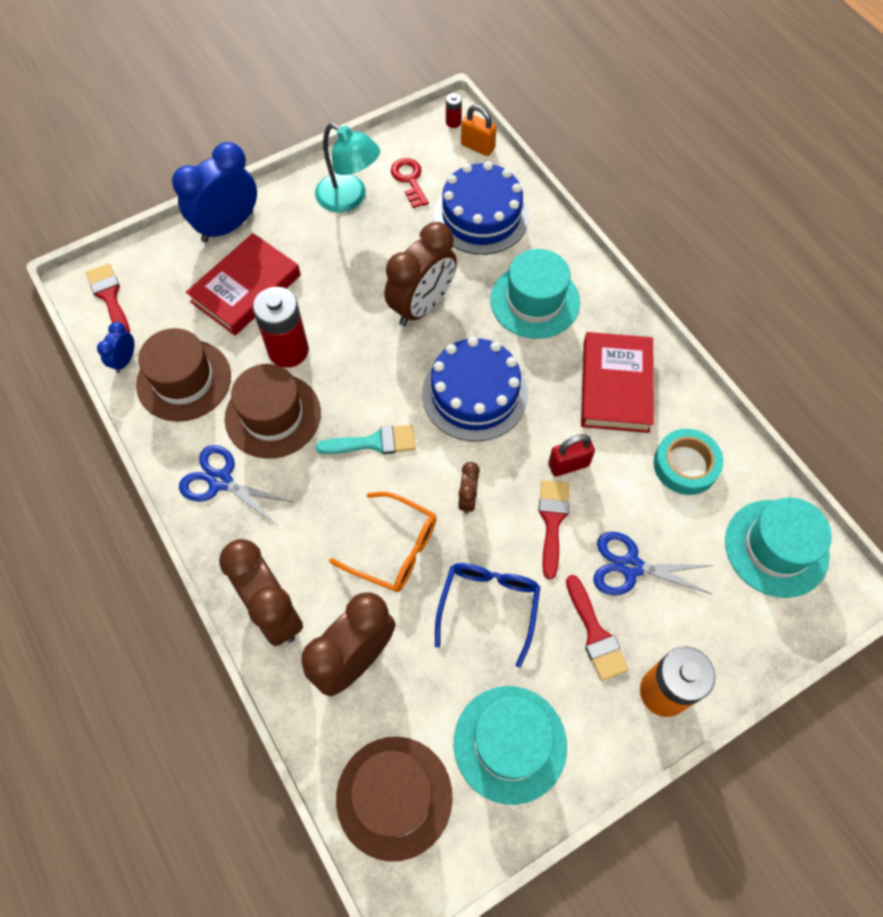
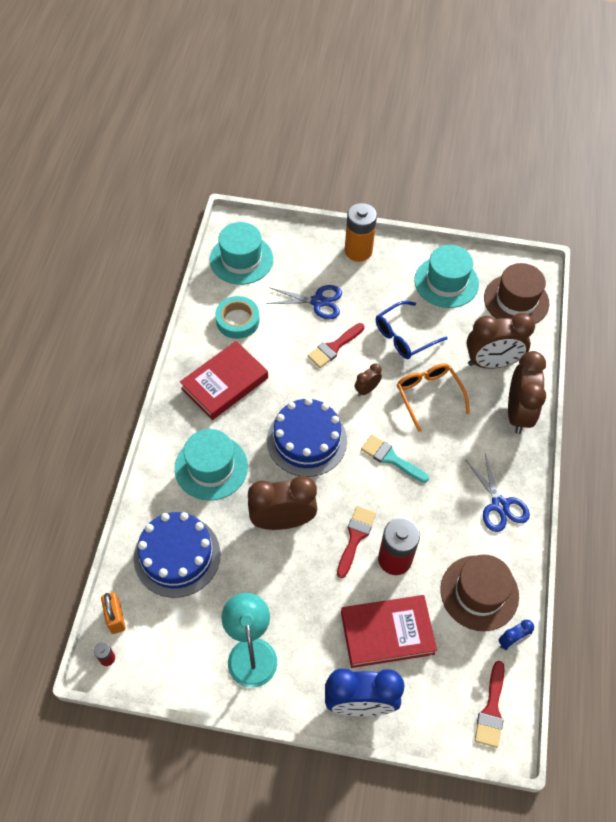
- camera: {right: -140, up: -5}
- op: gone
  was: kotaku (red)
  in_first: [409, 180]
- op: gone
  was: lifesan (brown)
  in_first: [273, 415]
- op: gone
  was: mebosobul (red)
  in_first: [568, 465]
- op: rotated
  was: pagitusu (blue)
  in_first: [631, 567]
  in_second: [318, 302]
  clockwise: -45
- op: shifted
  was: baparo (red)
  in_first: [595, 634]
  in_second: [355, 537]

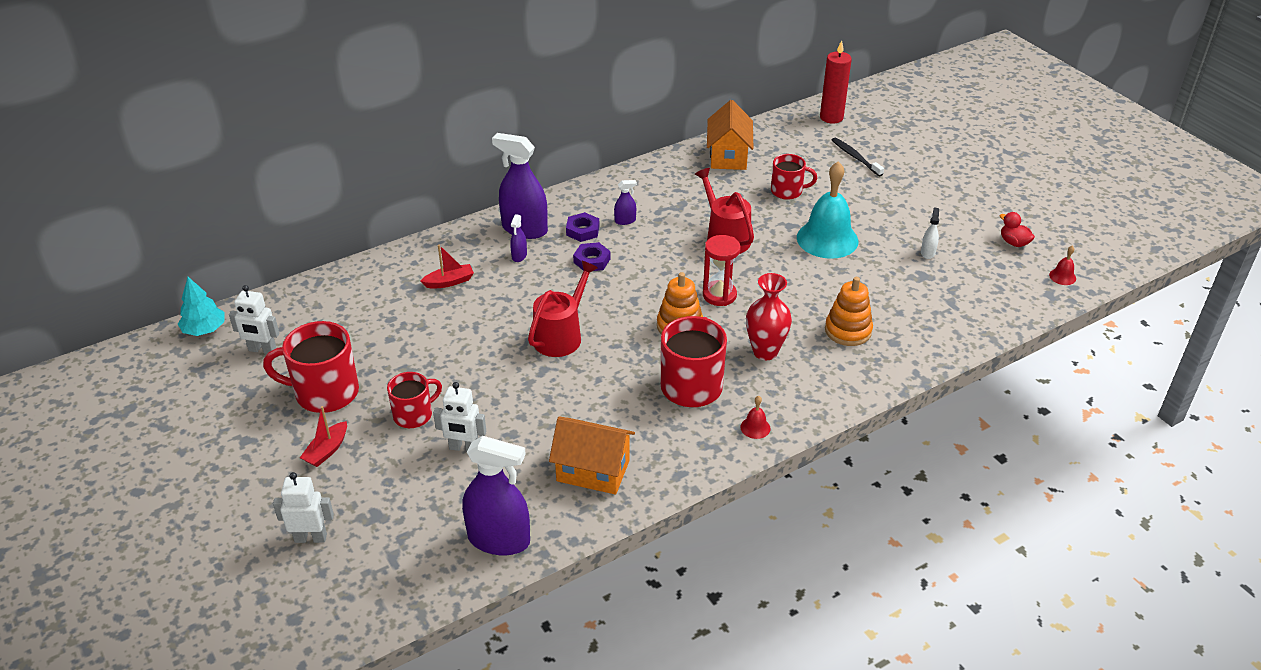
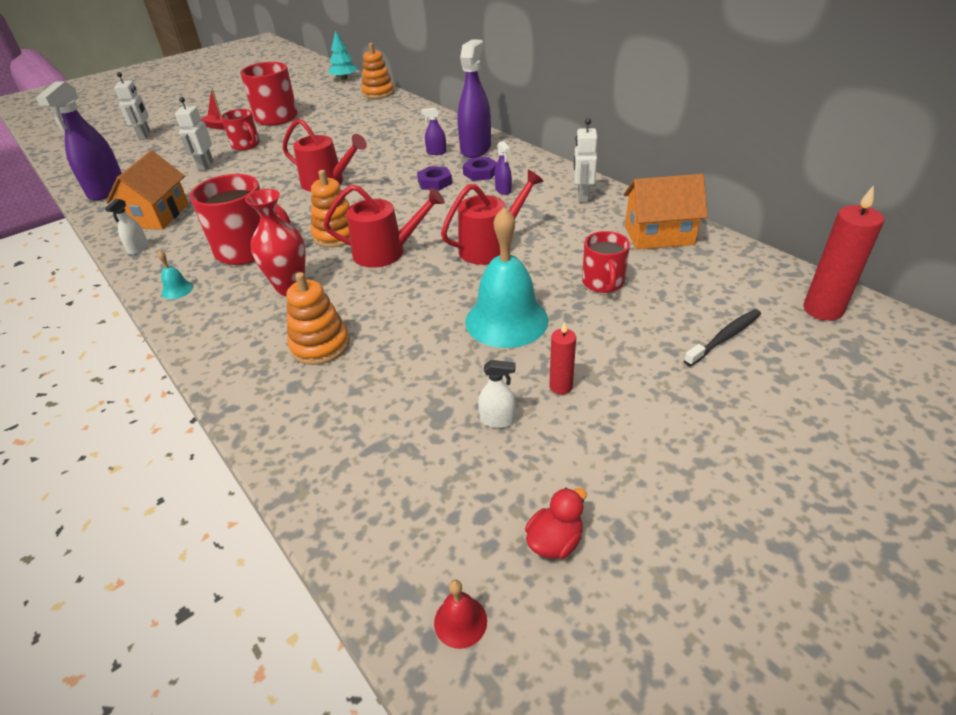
- camera: {right: 85, up: 0}
- op: swapped
  was: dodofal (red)
  now: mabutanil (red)
  in_first: [719, 295]
  in_second: [386, 252]
- op: gone
  was: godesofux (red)
  in_first: [449, 282]
- op: shifted
  was: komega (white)
  in_first: [262, 350]
  in_second: [582, 196]
- op: repainted
  was: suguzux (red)
  now: suguzux (turquoise)
  in_first: [755, 427]
  in_second: [177, 290]
- op: new
  now: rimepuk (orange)
  in_second: [378, 93]
- op: new
  now: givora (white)
  in_second: [138, 248]
- op: new
  now: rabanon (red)
  in_second: [560, 386]

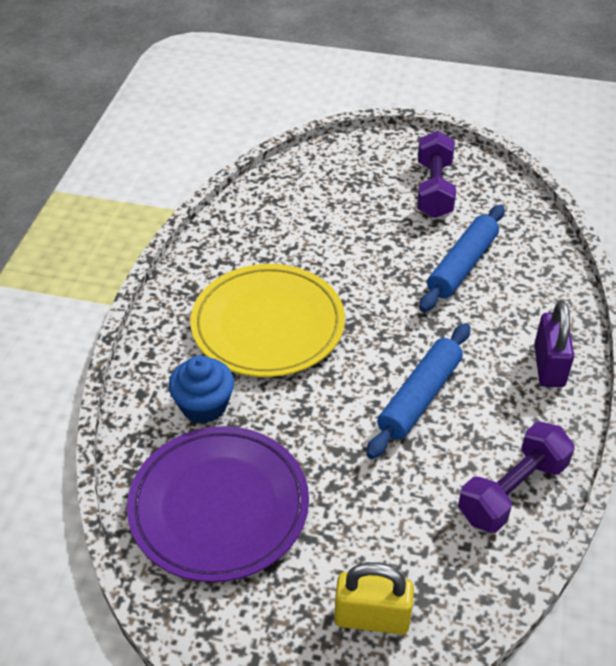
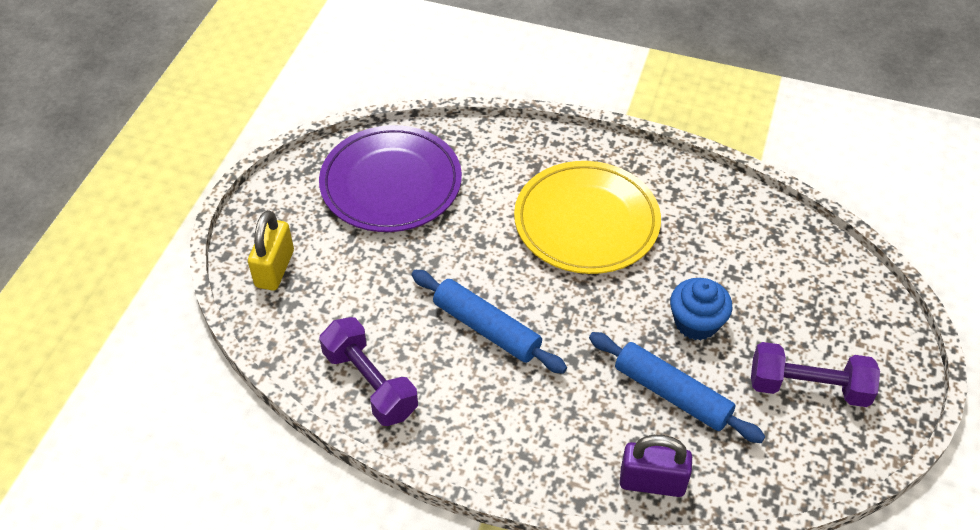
- camera: {right: 95, up: 5}
- op: shifted
  was: mebosobul (purple)
  in_first: [549, 366]
  in_second: [652, 482]
- op: shifted
  was: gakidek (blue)
  in_first: [204, 405]
  in_second: [696, 322]

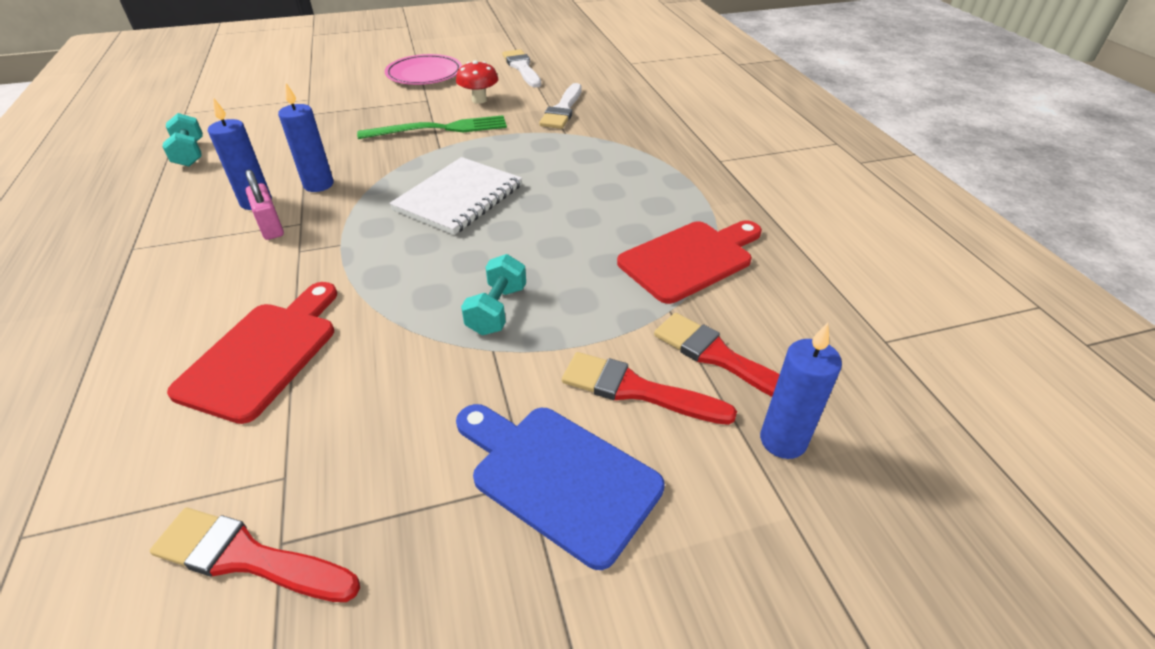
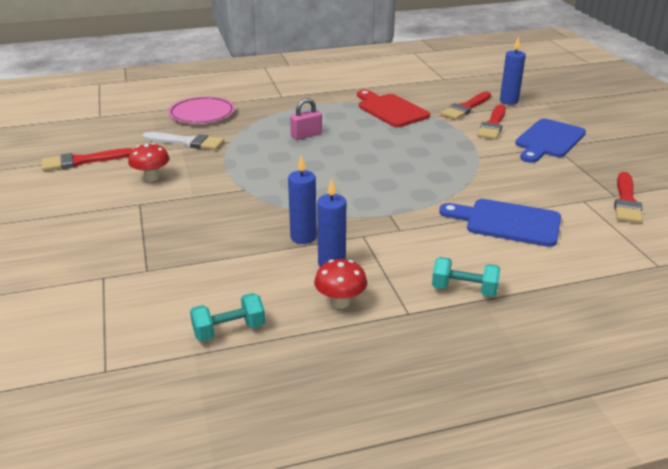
- camera: {right: -90, up: -10}
- op: repainted
  was: baparo (white)
  now: baparo (red)
  in_first: [522, 68]
  in_second: [82, 161]
- op: shifted
  was: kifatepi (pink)
  in_first: [424, 74]
  in_second: [202, 113]
- op: gone
  was: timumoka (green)
  in_first: [439, 129]
- op: gone
  was: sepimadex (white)
  in_first: [459, 198]
- op: shifted
  was: mebosobul (pink)
  in_first: [271, 227]
  in_second: [306, 135]
- op: shifted
  was: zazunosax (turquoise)
  in_first: [497, 310]
  in_second: [464, 290]
- op: repainted
  was: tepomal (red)
  now: tepomal (blue)
  in_first: [263, 354]
  in_second: [507, 222]
- op: new
  now: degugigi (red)
  in_second: [340, 302]

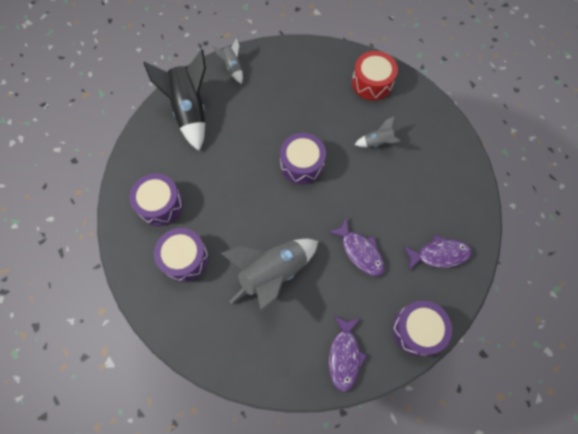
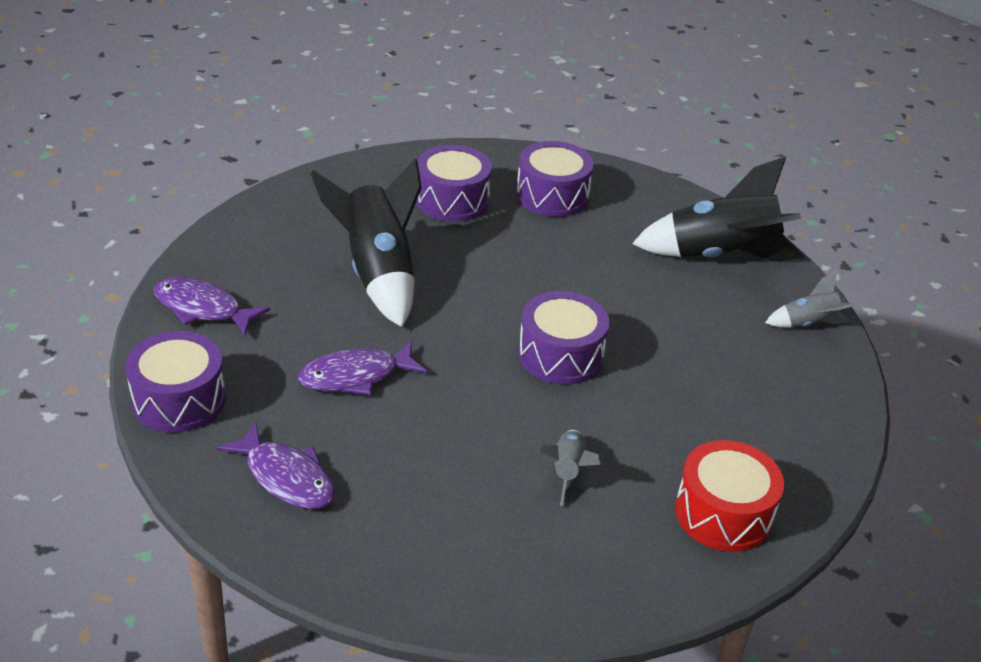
- camera: {right: 105, up: -30}
- op: rotated
  was: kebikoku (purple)
  in_first: [439, 254]
  in_second: [286, 477]
  clockwise: -60
- op: repainted
  was: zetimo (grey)
  now: zetimo (black)
  in_first: [273, 273]
  in_second: [378, 273]

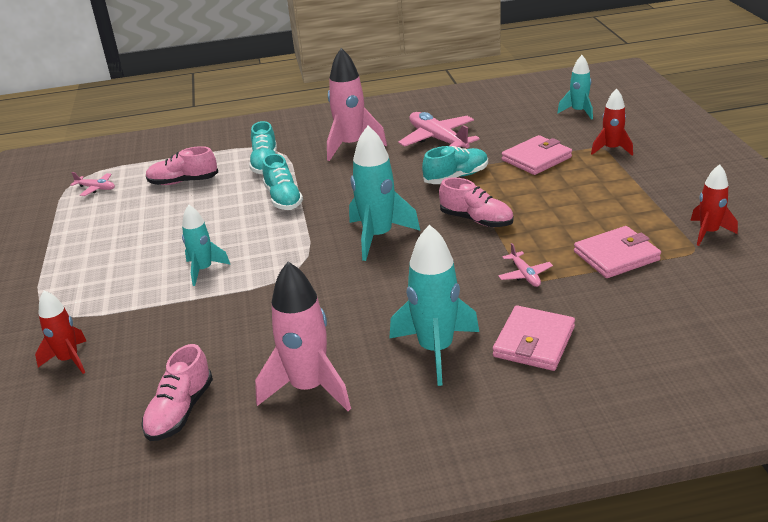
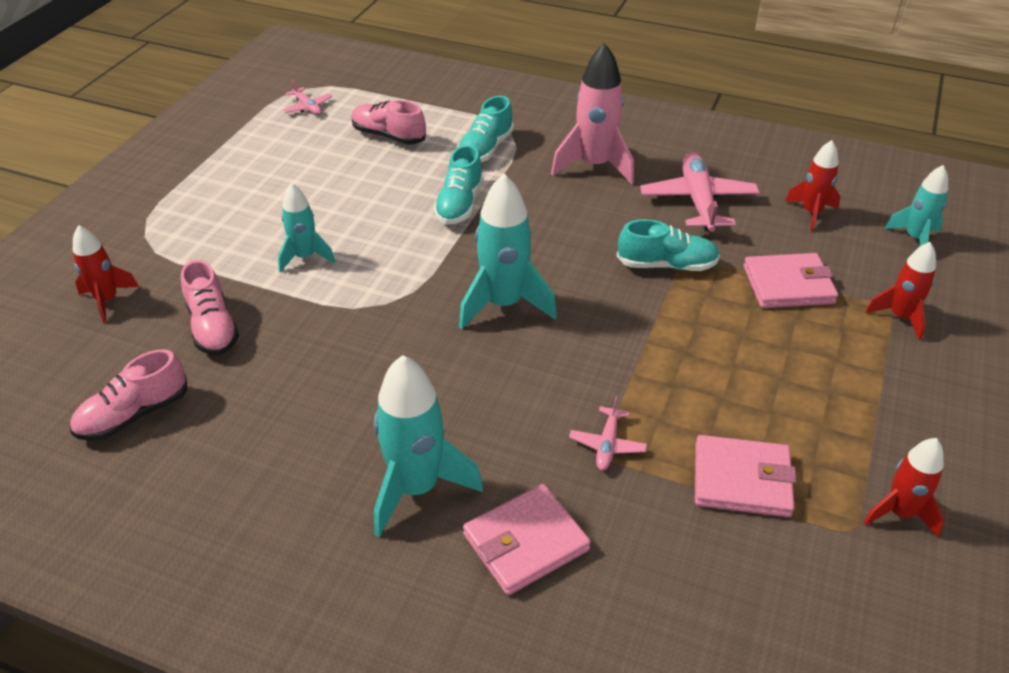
- camera: {right: 30, up: 10}
- op: shifted
  was: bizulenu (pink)
  in_first: [476, 220]
  in_second: [213, 327]
- op: gone
  was: zetimo (pink)
  in_first: [309, 388]
- op: new
  now: zetimo (red)
  in_second: [811, 213]

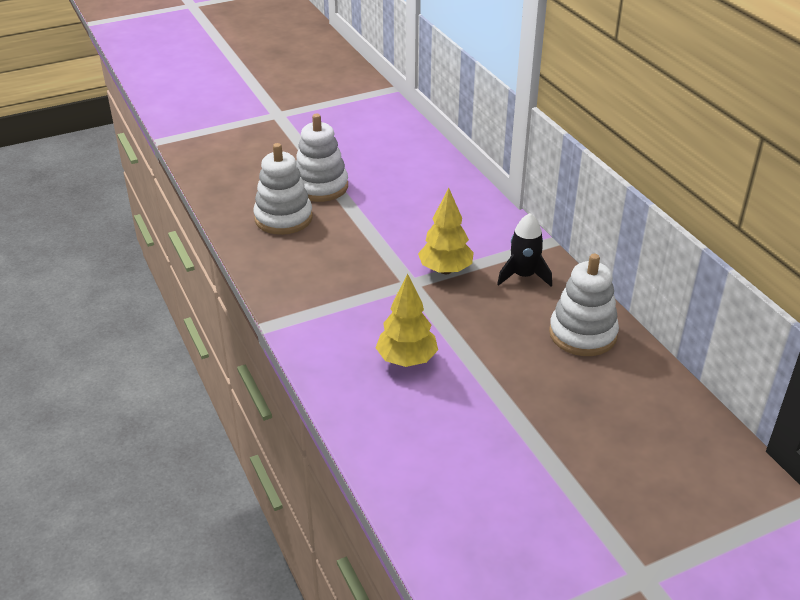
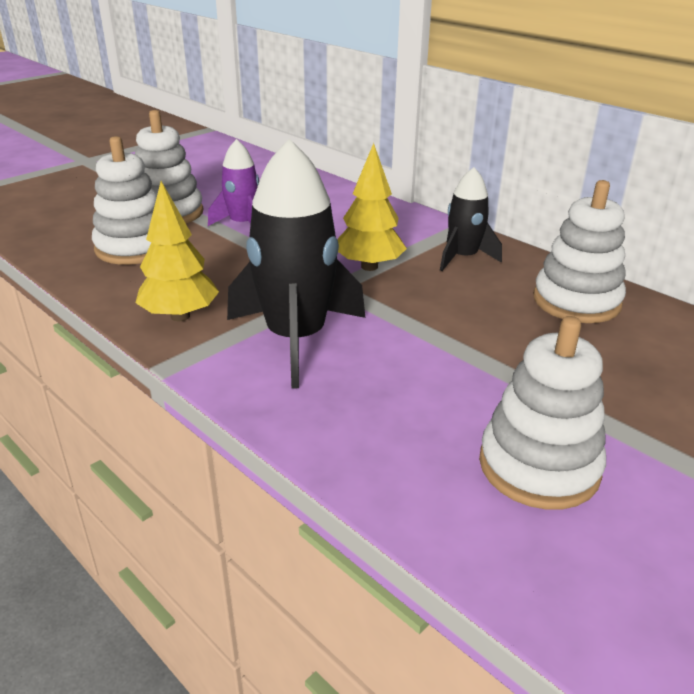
- camera: {right: -20, up: -5}
- op: shifted
  was: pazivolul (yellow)
  in_first: [406, 360]
  in_second: [180, 316]
- op: new
  now: zetimo (purple)
  in_second: [243, 224]
- op: new
  now: zetimo (black)
  in_second: [295, 338]
- op: new
  now: rimepuk (white)
  in_second: [539, 466]

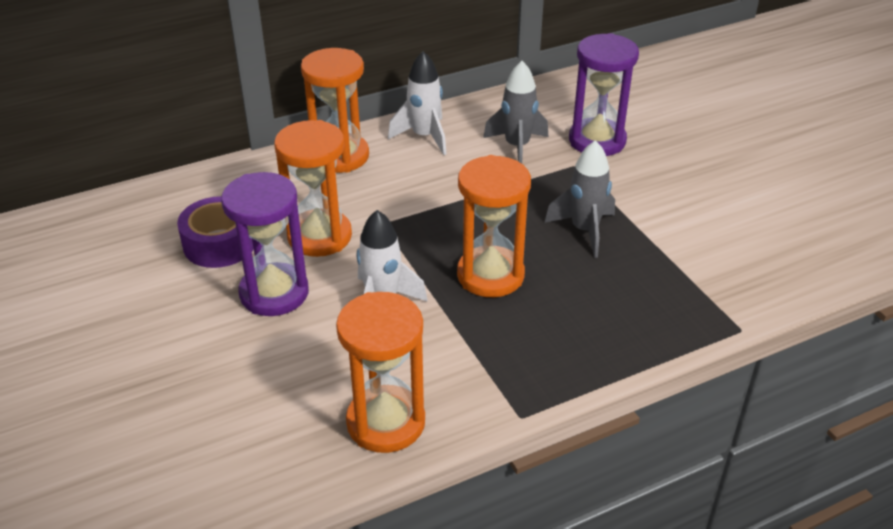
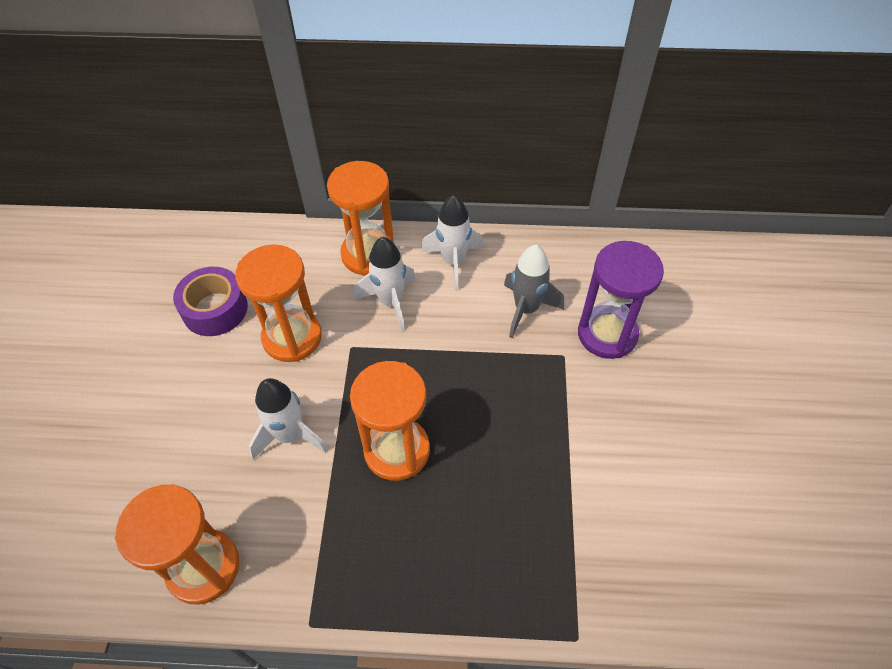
- camera: {right: 30, up: 15}
- op: gone
  was: zetimo (grey)
  in_first: [584, 230]
- op: gone
  was: dodofal (purple)
  in_first: [274, 293]
- op: new
  now: zetimo (white)
  in_second: [390, 302]

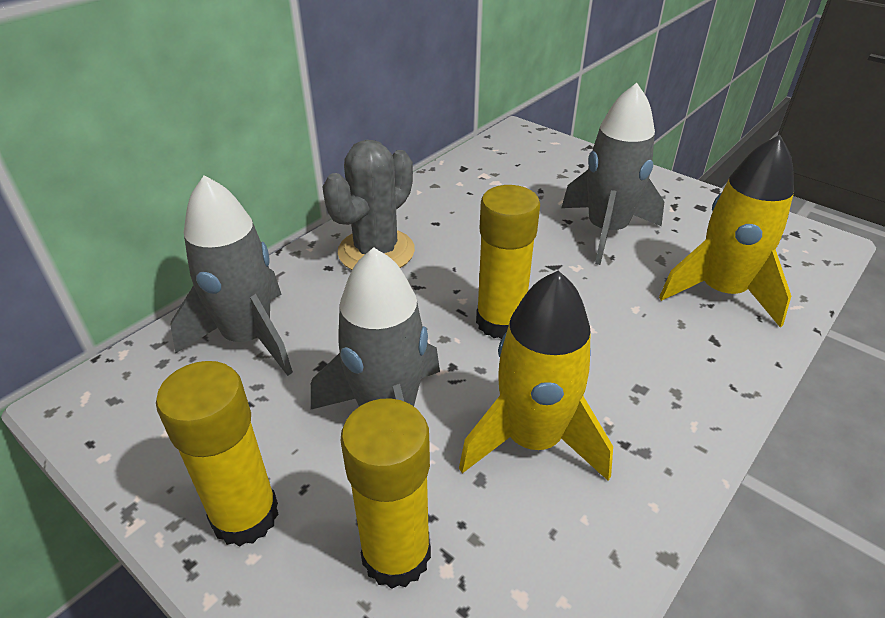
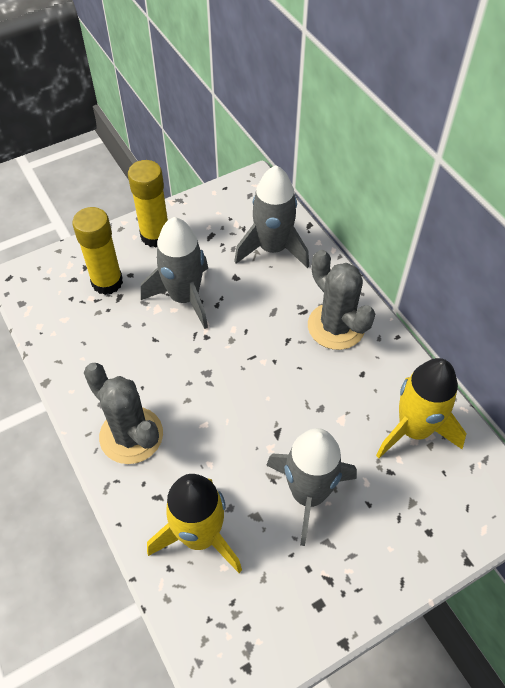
- camera: {right: 110, up: 15}
- op: gone
  was: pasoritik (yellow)
  in_first: [500, 322]
- op: shifted
  was: zetimo (yellow)
  in_first: [532, 439]
  in_second: [414, 429]
- op: new
  now: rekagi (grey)
  in_second: [131, 435]

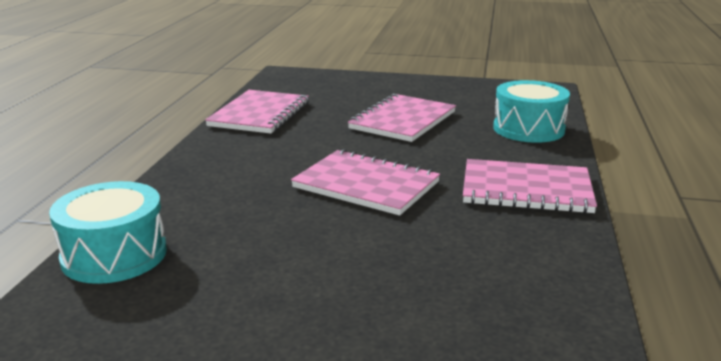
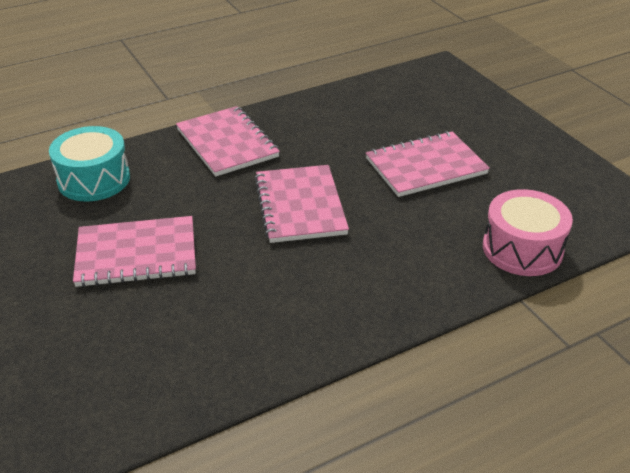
- camera: {right: -130, up: 15}
- op: shifted
  was: sepimadex (pink)
  in_first: [260, 114]
  in_second: [426, 166]
- op: repainted
  was: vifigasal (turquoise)
  now: vifigasal (pink)
  in_first: [114, 255]
  in_second: [522, 249]

